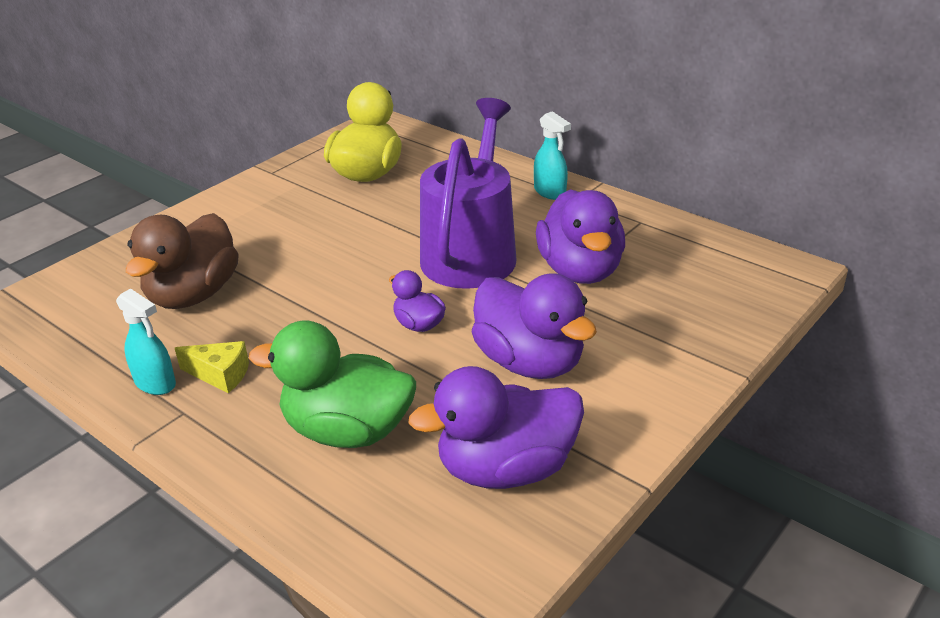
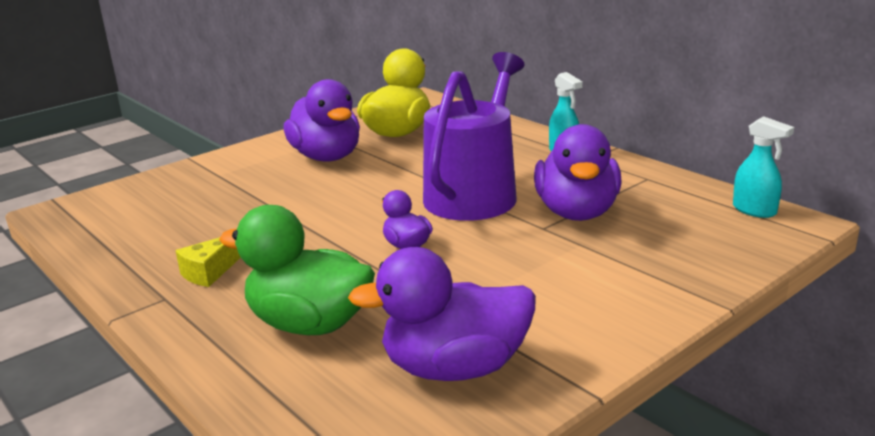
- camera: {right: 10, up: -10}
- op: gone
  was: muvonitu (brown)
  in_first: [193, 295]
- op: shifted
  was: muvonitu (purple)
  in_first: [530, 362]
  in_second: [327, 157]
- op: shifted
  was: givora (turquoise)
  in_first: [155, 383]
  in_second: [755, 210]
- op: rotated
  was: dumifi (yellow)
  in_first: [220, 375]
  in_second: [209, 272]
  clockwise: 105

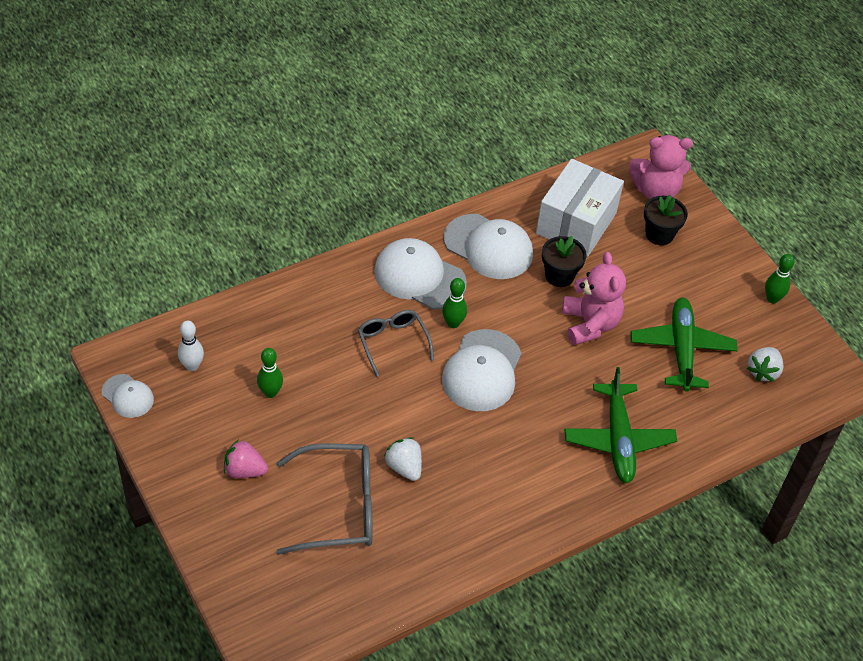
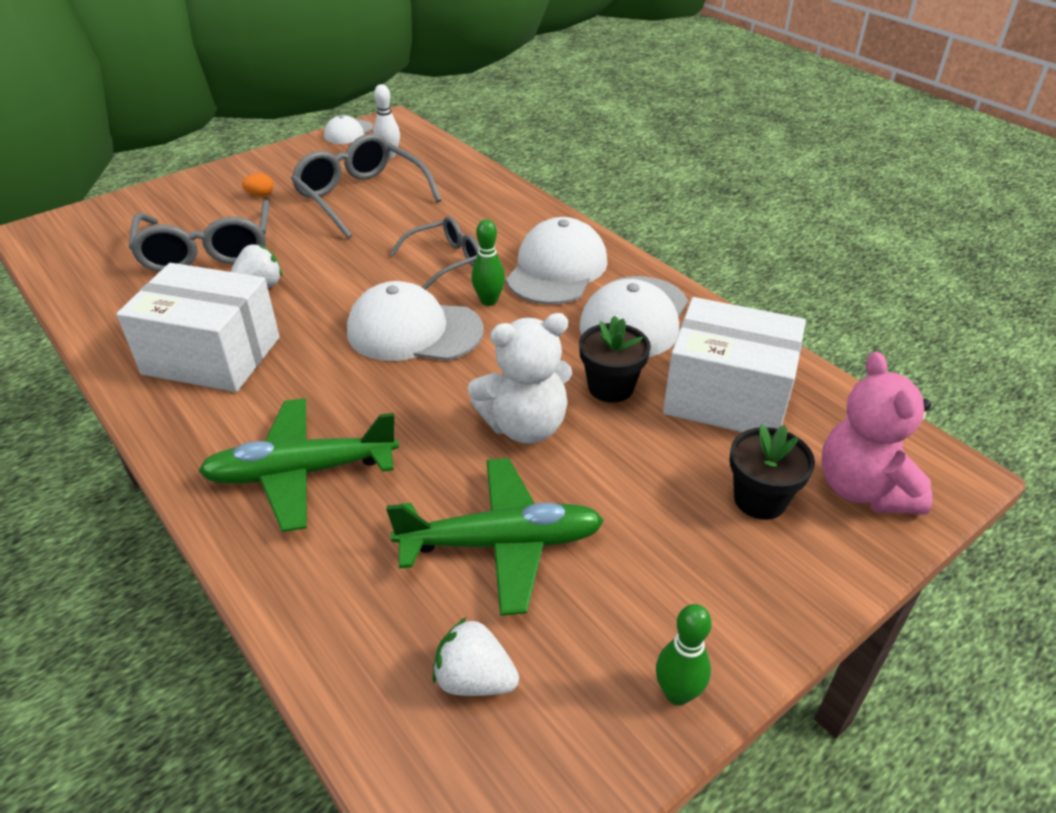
- camera: {right: 85, up: -10}
- op: repainted
  was: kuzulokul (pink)
  now: kuzulokul (white)
  in_first: [590, 324]
  in_second: [525, 426]
- op: swapped
  was: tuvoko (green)
  now: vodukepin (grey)
  in_first: [270, 392]
  in_second: [360, 197]
- op: swapped
  was: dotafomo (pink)
  now: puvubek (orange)
  in_first: [244, 470]
  in_second: [260, 195]
- op: new
  now: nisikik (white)
  in_second: [212, 355]

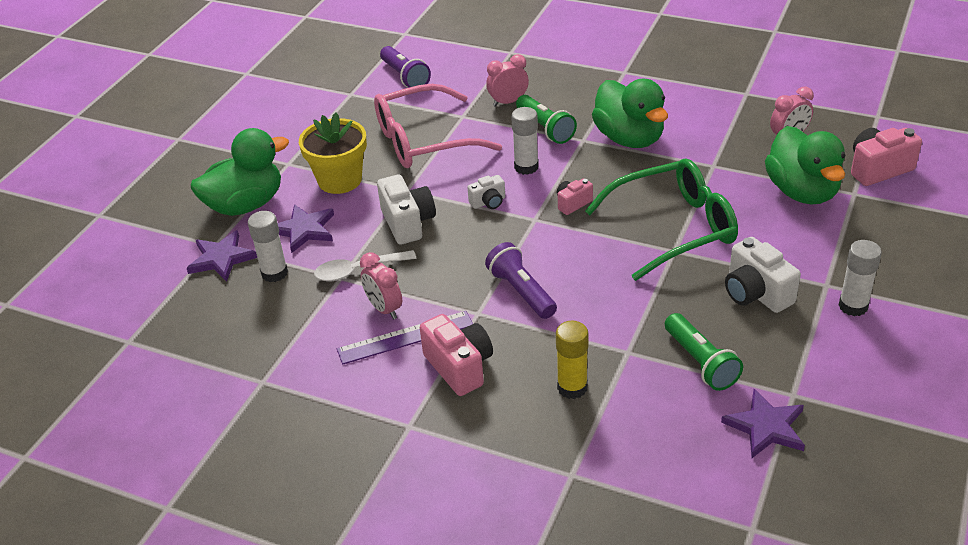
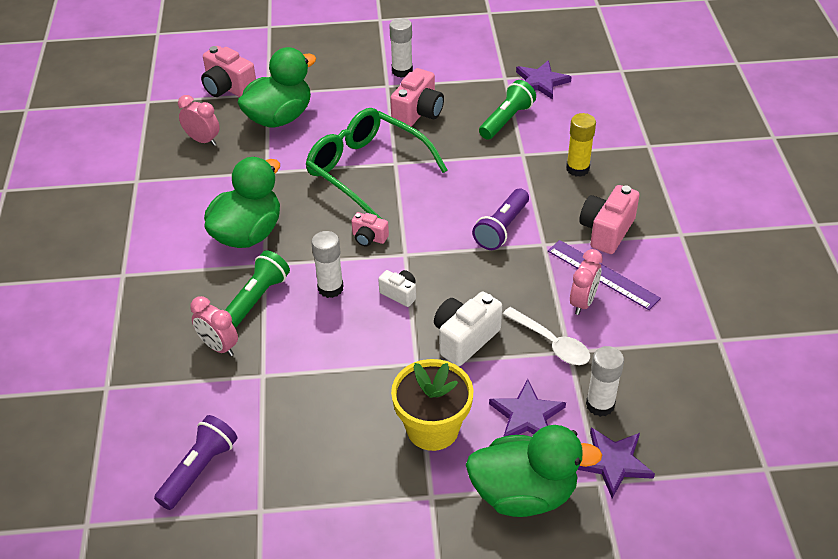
- camera: {right: -120, up: 5}
- op: gone
  was: vodukepin (pink)
  in_first: [423, 140]
- op: rotated
  was: muvonitu (green)
  in_first: [245, 205]
  in_second: [524, 493]
  clockwise: 150
- op: repainted
  was: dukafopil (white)
  now: dukafopil (pink)
  in_first: [756, 293]
  in_second: [418, 113]

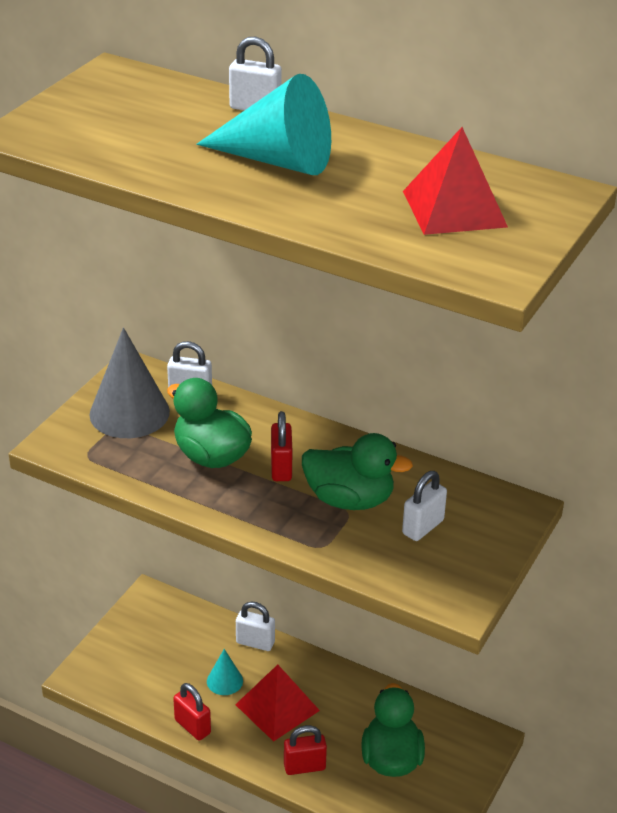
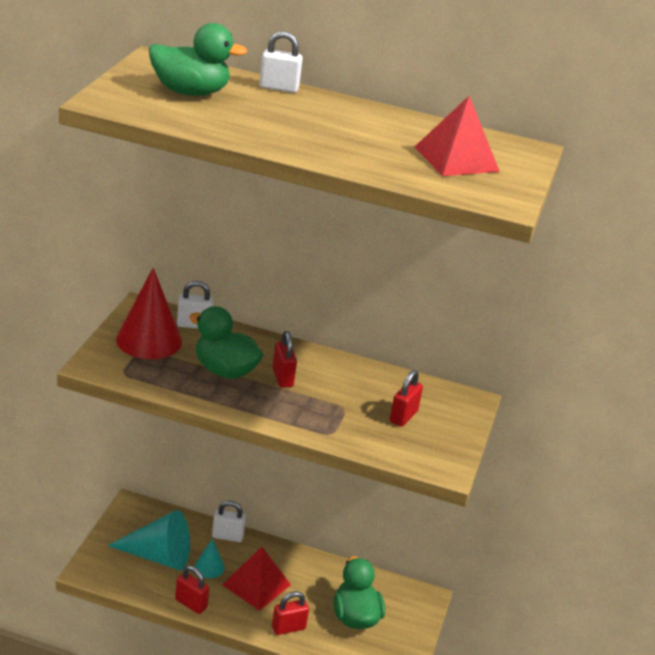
- camera: {right: -15, up: -5}
- op: shifted
  was: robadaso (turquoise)
  in_first: [277, 160]
  in_second: [158, 556]
- op: repainted
  was: robadaso (grey)
  now: robadaso (red)
  in_first: [129, 413]
  in_second: [149, 340]
- op: shifted
  was: muvonitu (green)
  in_first: [349, 499]
  in_second: [190, 92]
- op: repainted
  was: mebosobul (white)
  now: mebosobul (red)
  in_first: [423, 527]
  in_second: [403, 416]

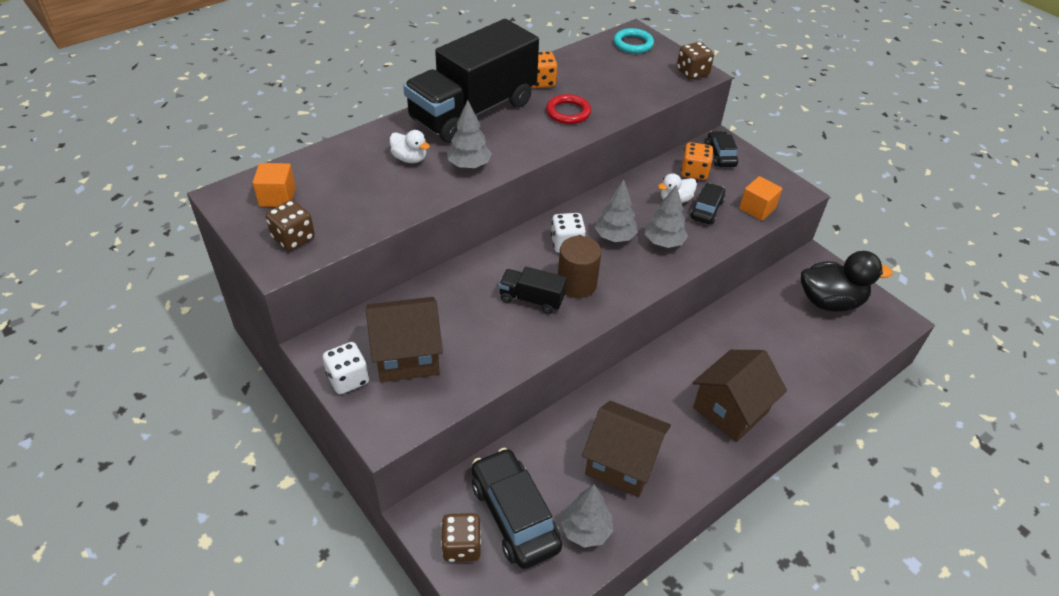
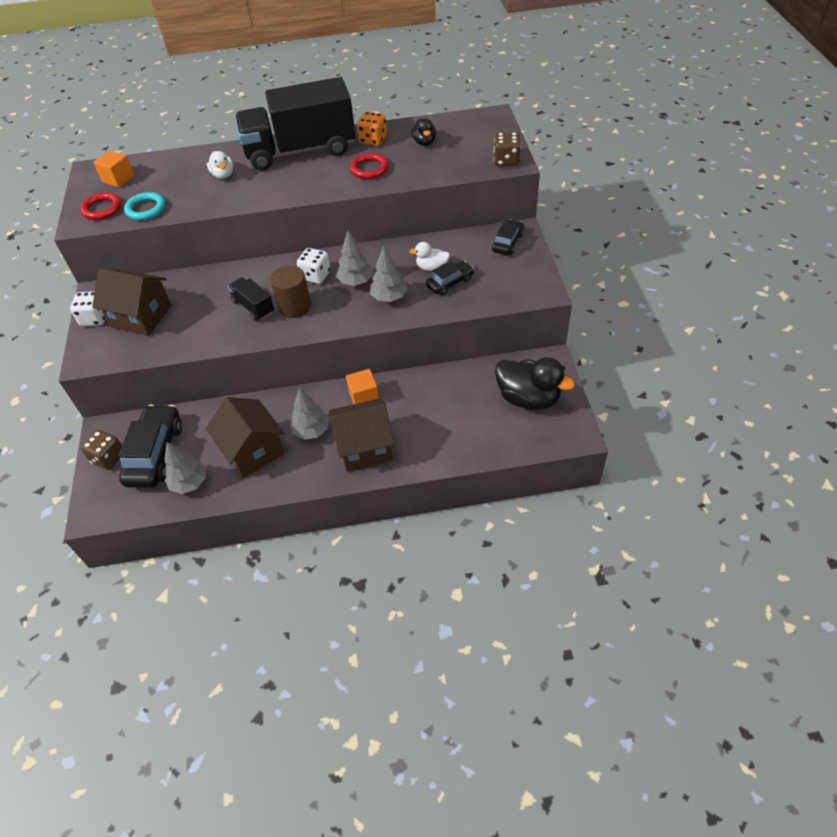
- camera: {right: 35, up: 5}
- op: shifted
  was: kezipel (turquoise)
  in_first: [633, 44]
  in_second: [146, 209]
- op: shifted
  was: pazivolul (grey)
  in_first: [469, 165]
  in_second: [311, 431]
- op: gone
  was: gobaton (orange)
  in_first: [694, 172]
- op: shifted
  was: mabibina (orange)
  in_first: [757, 208]
  in_second: [364, 396]
- op: swapped
  was: gobaton (brown)
  now: kezipel (red)
  in_first: [293, 238]
  in_second: [102, 209]
- op: new
  now: muvonitu (black)
  in_second: [424, 142]

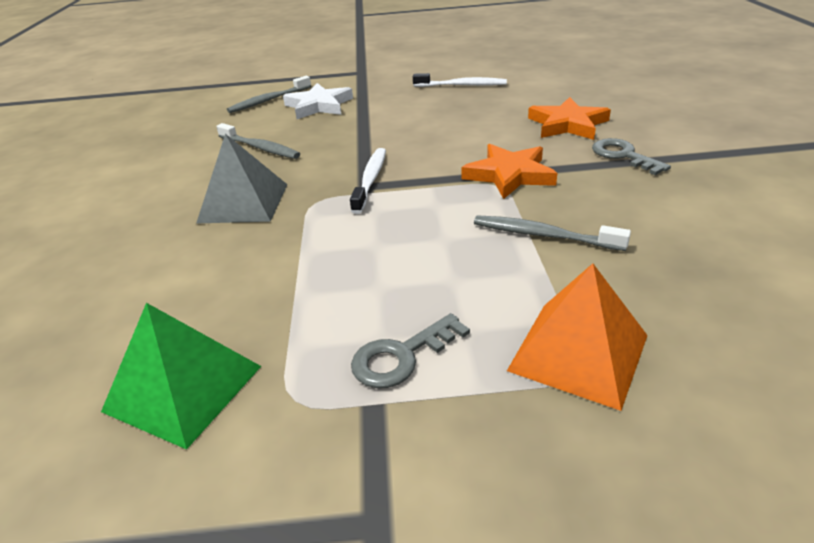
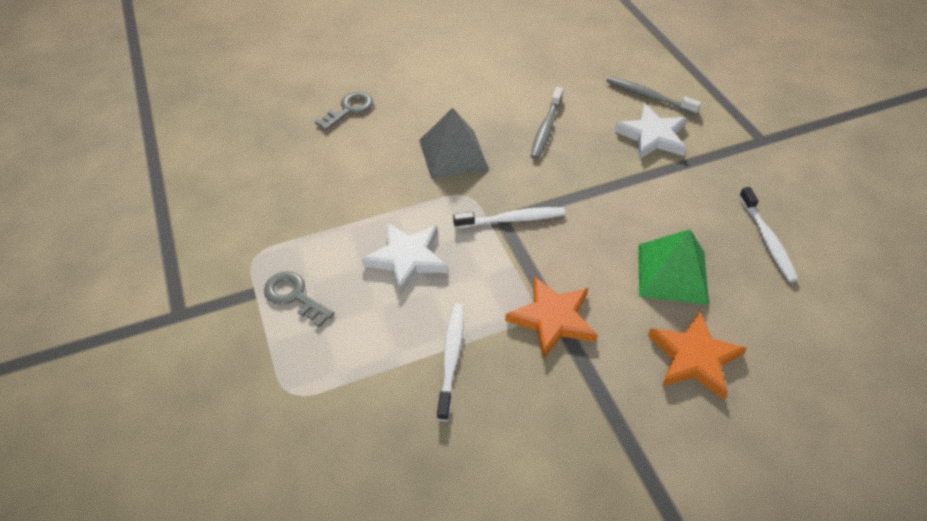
- camera: {right: 70, up: 15}
- op: shifted
  was: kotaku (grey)
  in_first: [623, 155]
  in_second: [349, 109]
- op: repainted
  was: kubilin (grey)
  now: kubilin (white)
  in_first: [543, 235]
  in_second: [451, 358]
- op: gone
  was: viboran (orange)
  in_first: [578, 353]
- op: shifted
  was: viboran (green)
  in_first: [183, 388]
  in_second: [672, 273]
- op: new
  now: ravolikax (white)
  in_second: [407, 258]

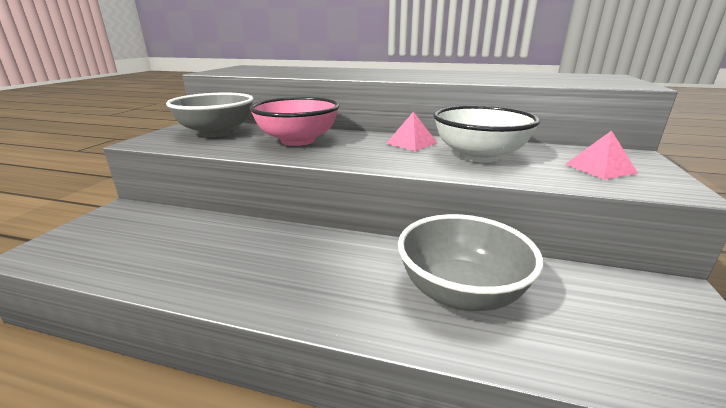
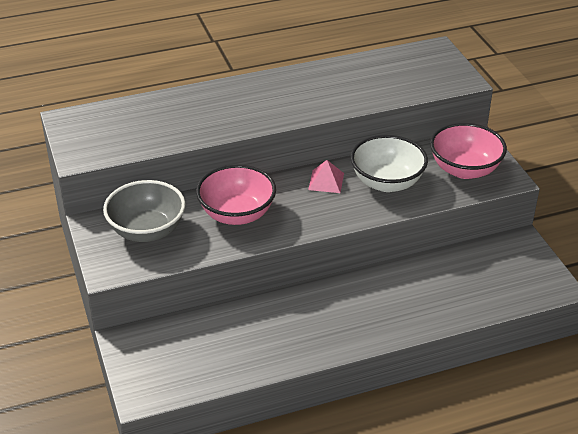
- camera: {right: -35, up: 15}
- op: swapped
  was: viboran (pink)
  now: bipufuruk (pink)
  in_first: [600, 168]
  in_second: [464, 169]
- op: gone
  was: bipufuruk (grey)
  in_first: [461, 292]

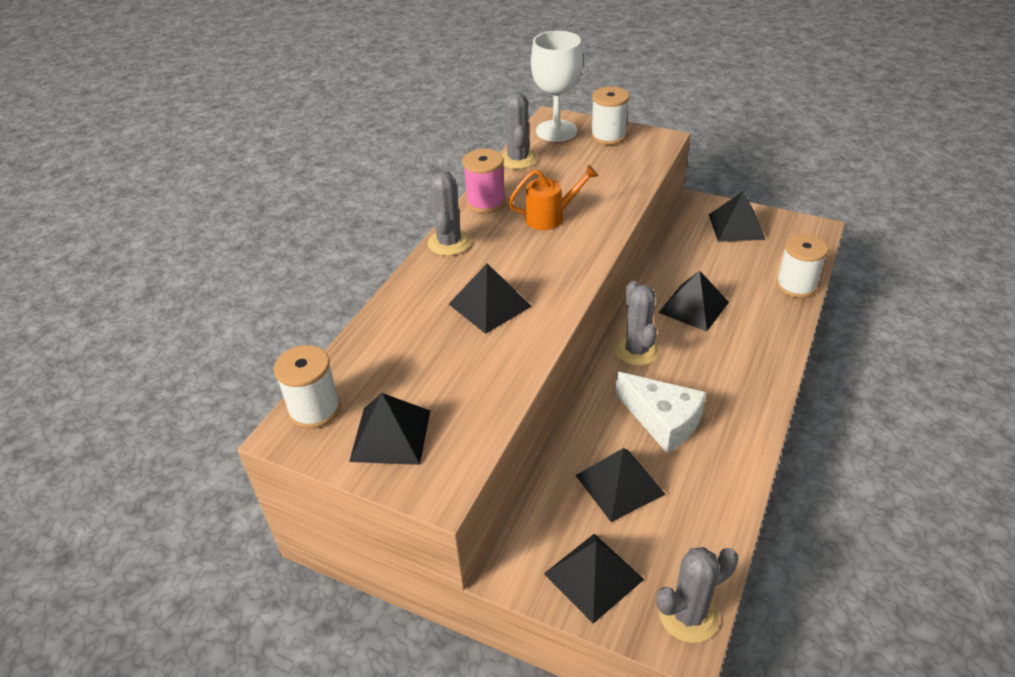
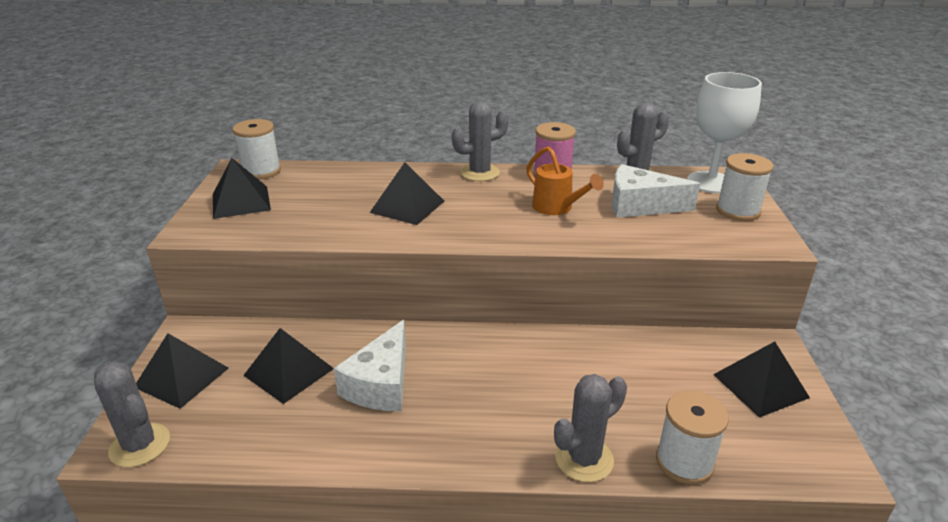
- camera: {right: 65, up: -10}
- op: gone
  was: viboran (black)
  in_first: [693, 307]
- op: shifted
  was: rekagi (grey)
  in_first: [636, 351]
  in_second: [584, 459]
- op: new
  now: dumifi (white)
  in_second: [640, 205]

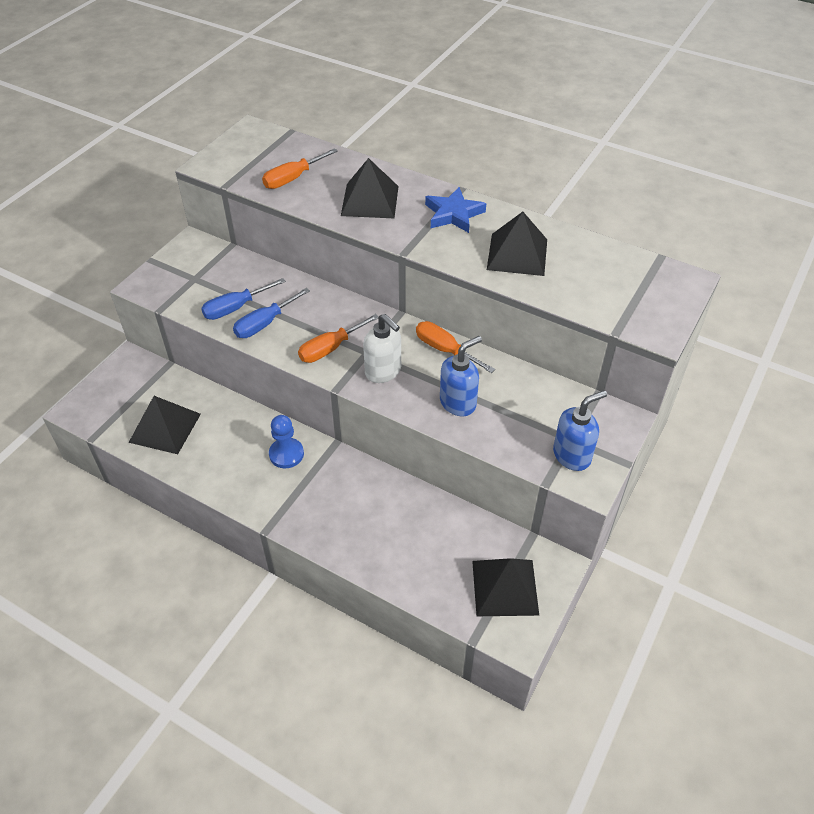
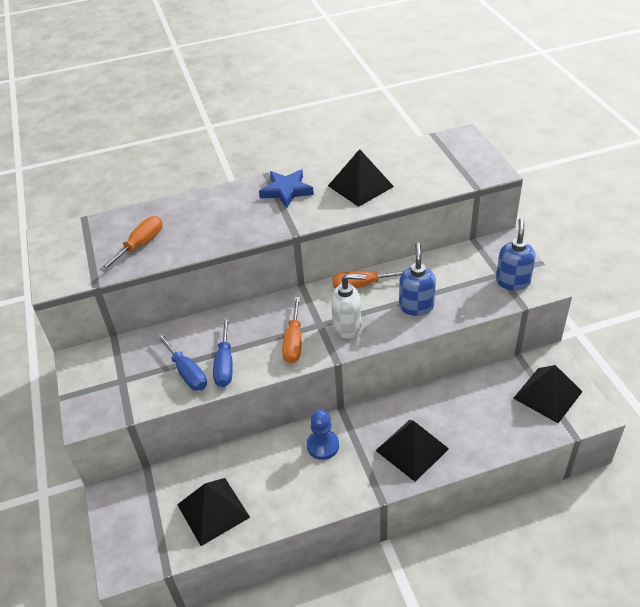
- camera: {right: -45, up: -5}
- op: rotated
  was: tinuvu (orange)
  in_first: [292, 179]
  in_second: [140, 245]
  clockwise: -150
- op: shifted
  was: viboran (black)
  in_first: [370, 200]
  in_second: [412, 449]
- op: rotated
  was: tinuvu (blue)
  in_first: [235, 308]
  in_second: [187, 373]
  clockwise: -45

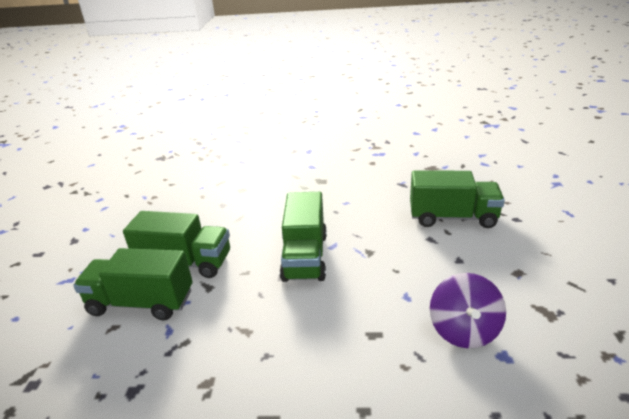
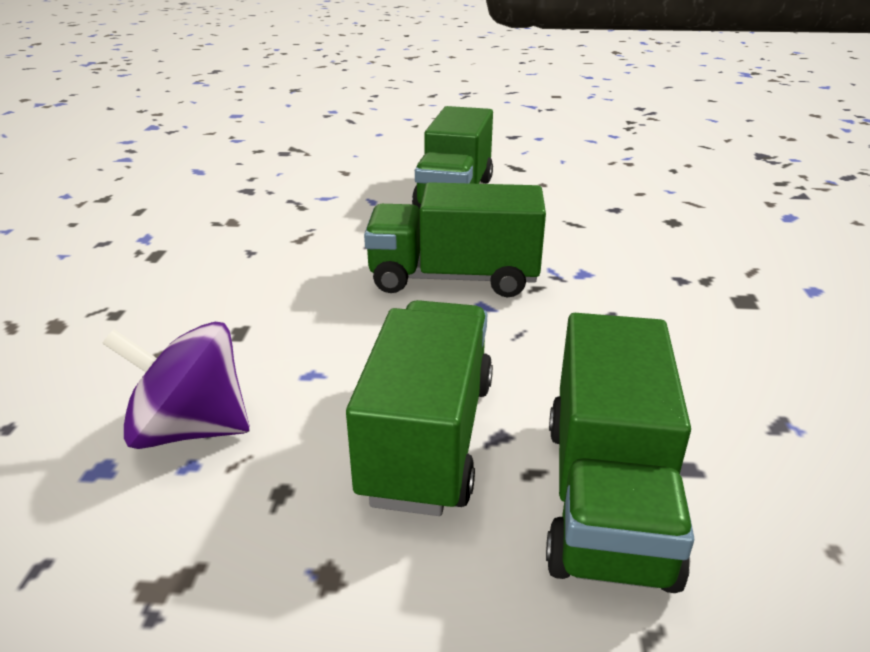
- camera: {right: 90, up: 0}
- op: shifted
  was: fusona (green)
  in_first: [141, 303]
  in_second: [428, 438]

